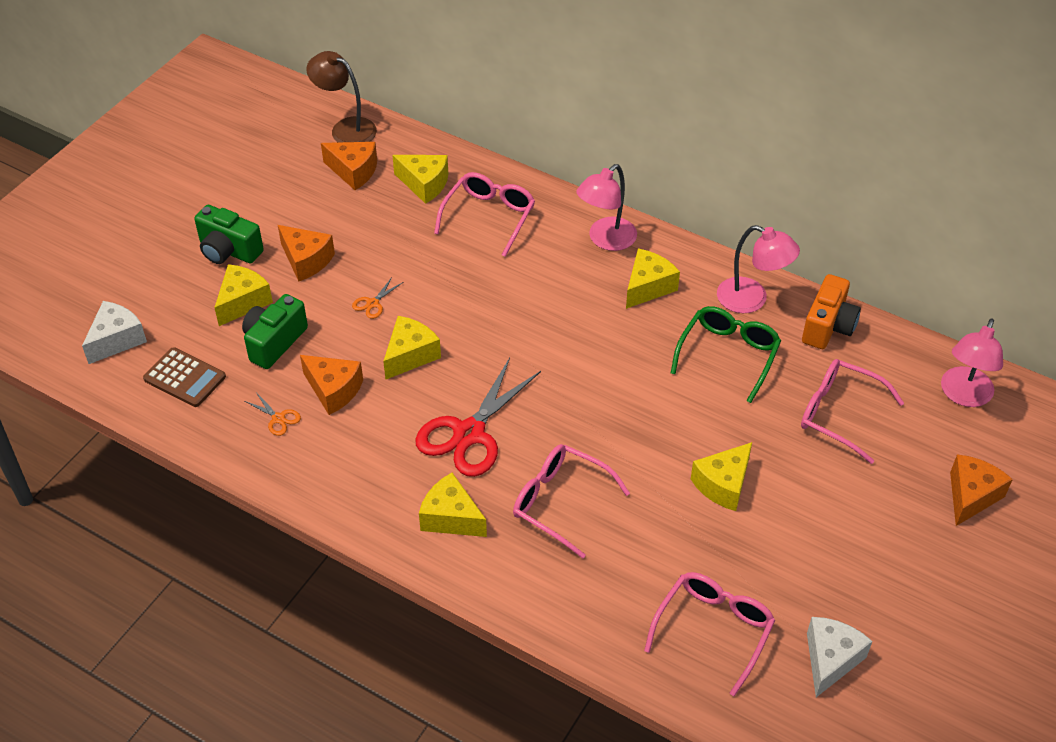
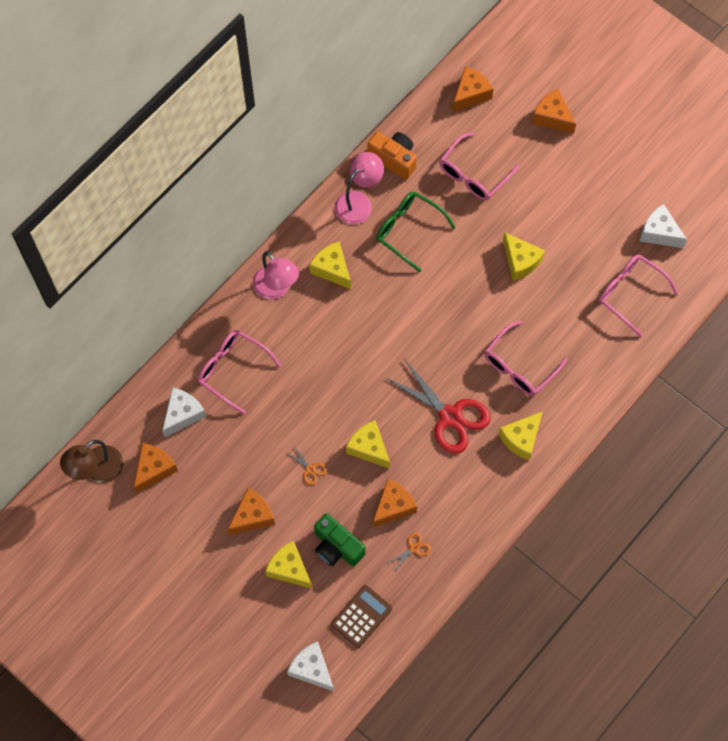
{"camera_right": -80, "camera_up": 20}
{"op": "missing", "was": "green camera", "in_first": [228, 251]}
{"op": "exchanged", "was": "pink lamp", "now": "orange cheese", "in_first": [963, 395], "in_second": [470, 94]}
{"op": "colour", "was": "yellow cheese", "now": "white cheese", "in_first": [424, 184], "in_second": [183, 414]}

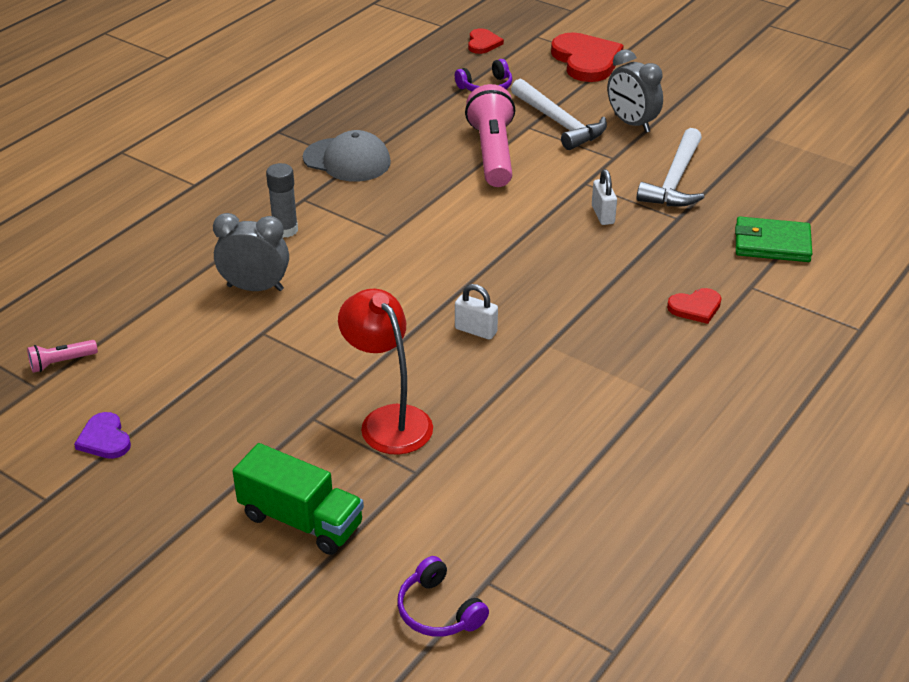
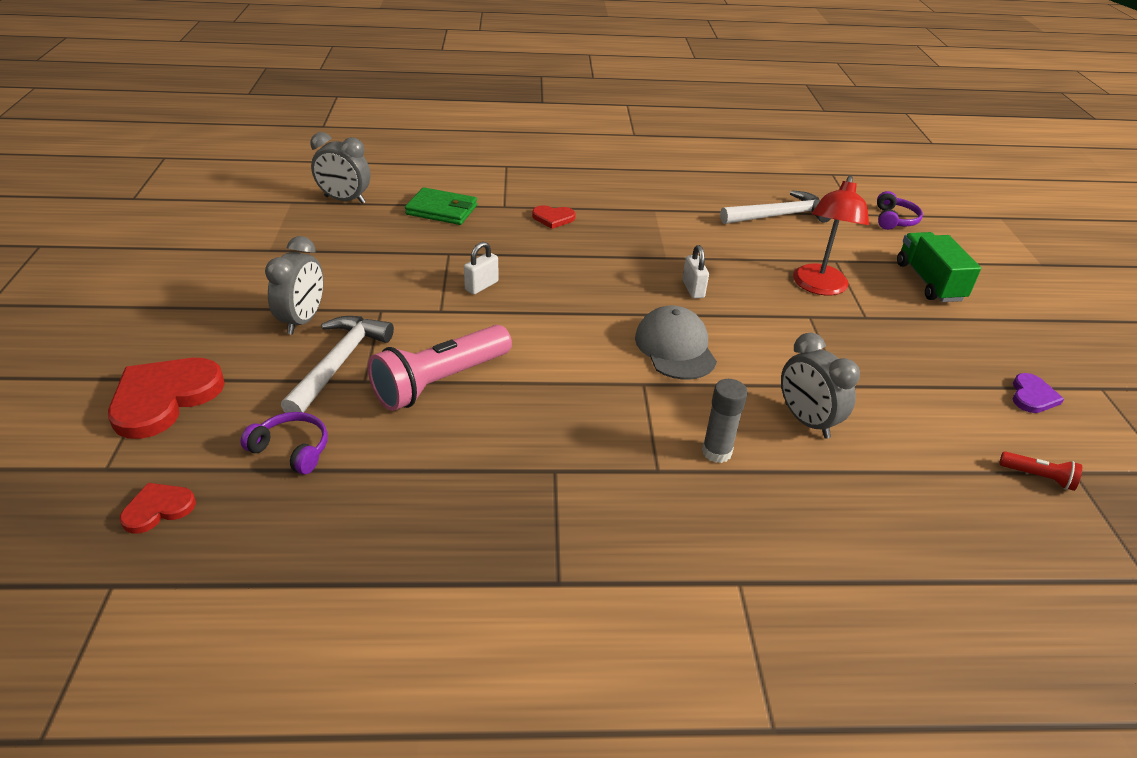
{"camera_right": -130, "camera_up": 0}
{"op": "appeared", "now": "grey clock", "in_second": [345, 200]}
{"op": "relocated", "was": "grey cap", "in_first": [347, 160], "in_second": [675, 348]}
{"op": "relocated", "was": "white hammer", "in_first": [675, 180], "in_second": [779, 216]}
{"op": "colour", "was": "pink flashlight", "now": "red flashlight", "in_first": [61, 362], "in_second": [1038, 477]}
{"op": "spun", "was": "red heart", "in_first": [695, 307], "in_second": [553, 218], "clockwise": 150}
{"op": "spun", "was": "green wallet", "in_first": [772, 244], "in_second": [442, 210], "clockwise": -45}

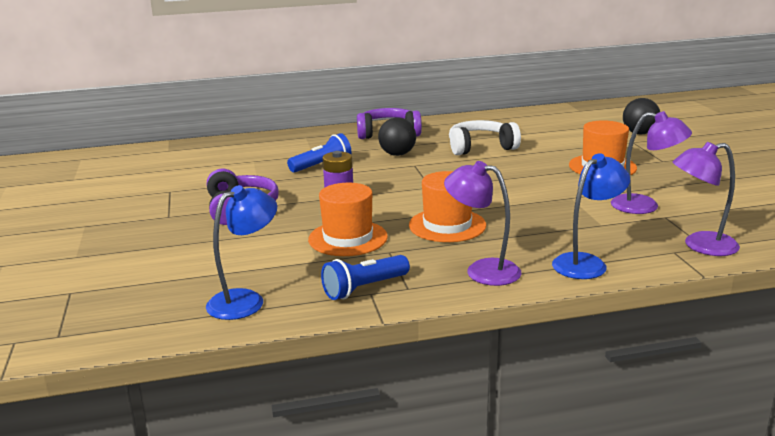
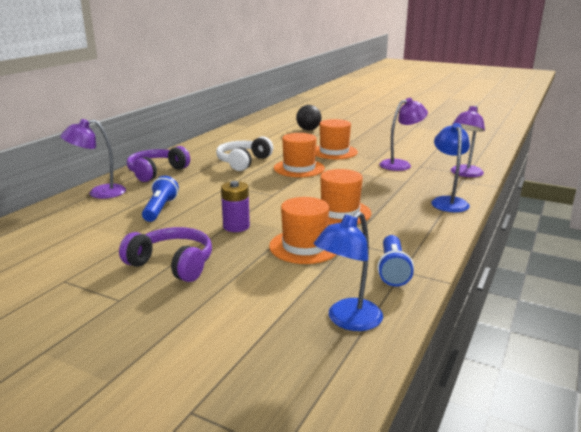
{"camera_right": -50, "camera_up": 0}
{"op": "missing", "was": "black ball", "in_first": [397, 154]}
{"op": "appeared", "now": "orange hat", "in_second": [299, 168]}
{"op": "relocated", "was": "purple lamp", "in_first": [482, 270], "in_second": [99, 193]}
{"op": "spun", "was": "blue lamp", "in_first": [245, 300], "in_second": [348, 320], "clockwise": -135}

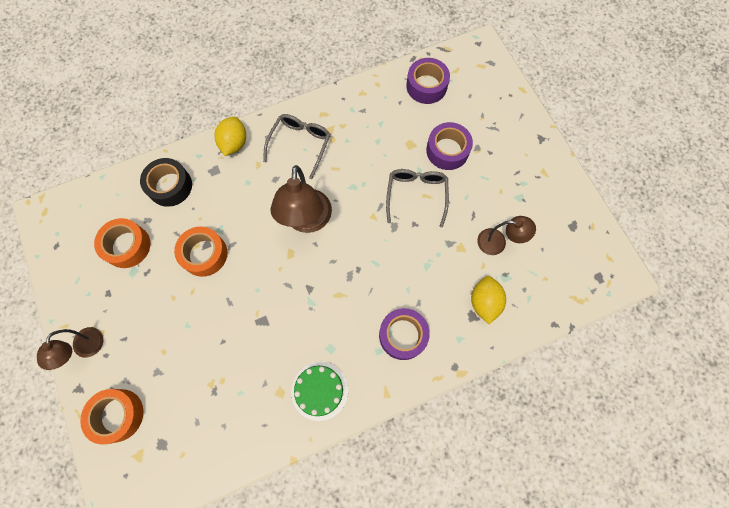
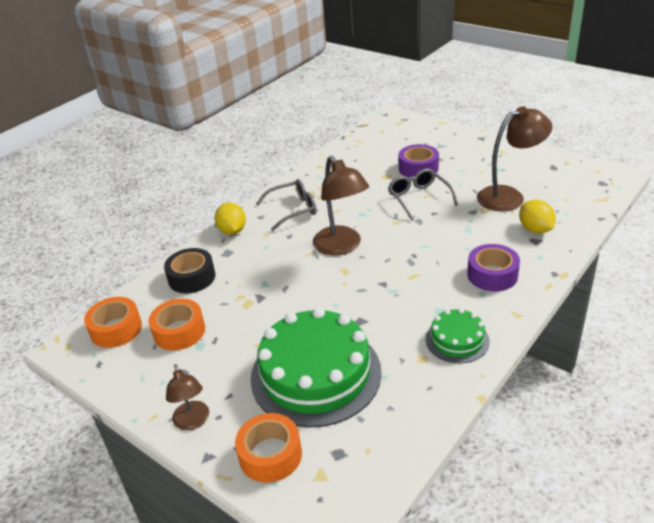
{"camera_right": -25, "camera_up": -35}
{"op": "missing", "was": "purple tape", "in_first": [426, 86]}
{"op": "appeared", "now": "green cake", "in_second": [315, 374]}
{"op": "relocated", "was": "orange tape", "in_first": [204, 254], "in_second": [116, 329]}
{"op": "spun", "was": "grey glasses", "in_first": [300, 144], "in_second": [293, 209], "clockwise": 75}
{"op": "size", "was": "brown lamp", "in_first": [497, 242], "in_second": [509, 196], "ratio": 1.7}

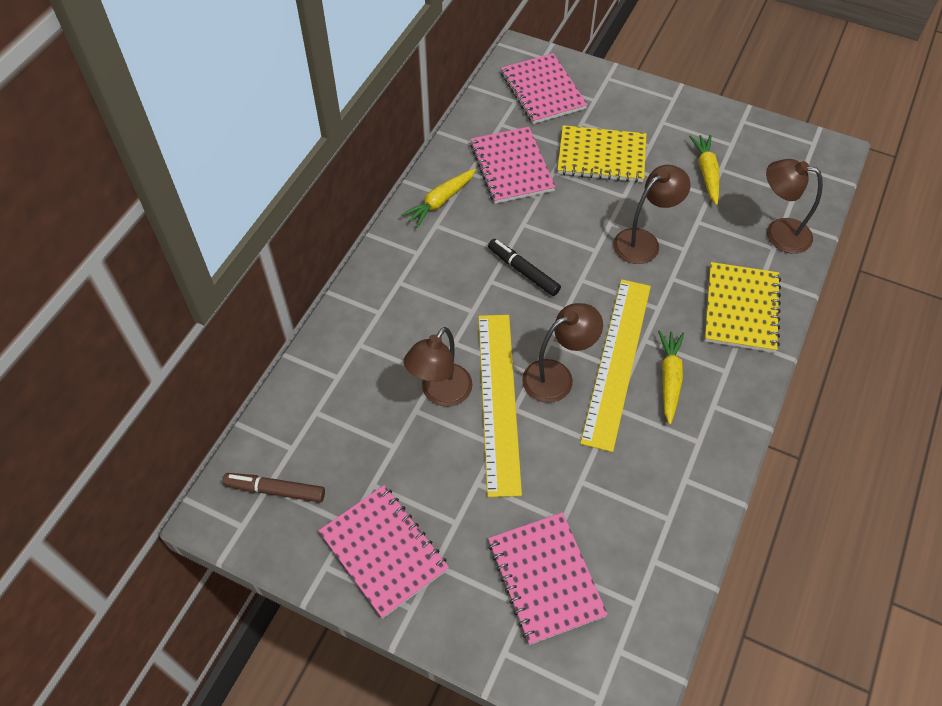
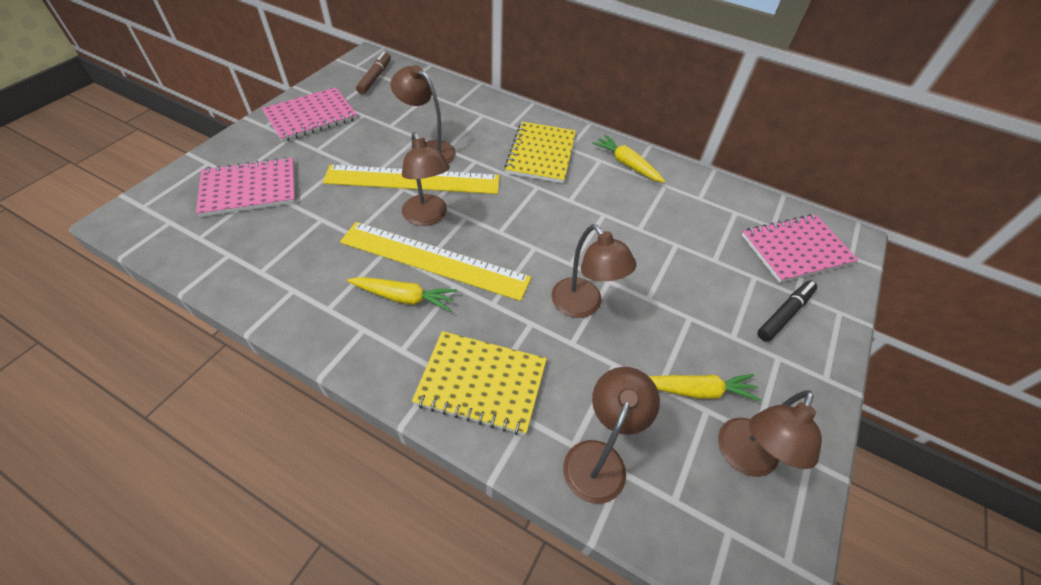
{"camera_right": 90, "camera_up": -5}
{"op": "missing", "was": "pink notebook", "in_first": [511, 167]}
{"op": "appeared", "now": "brown lamp", "in_second": [743, 458]}
{"op": "relocated", "was": "black marker", "in_first": [523, 271], "in_second": [784, 314]}
{"op": "relocated", "was": "yellow notebook", "in_first": [601, 156], "in_second": [541, 154]}

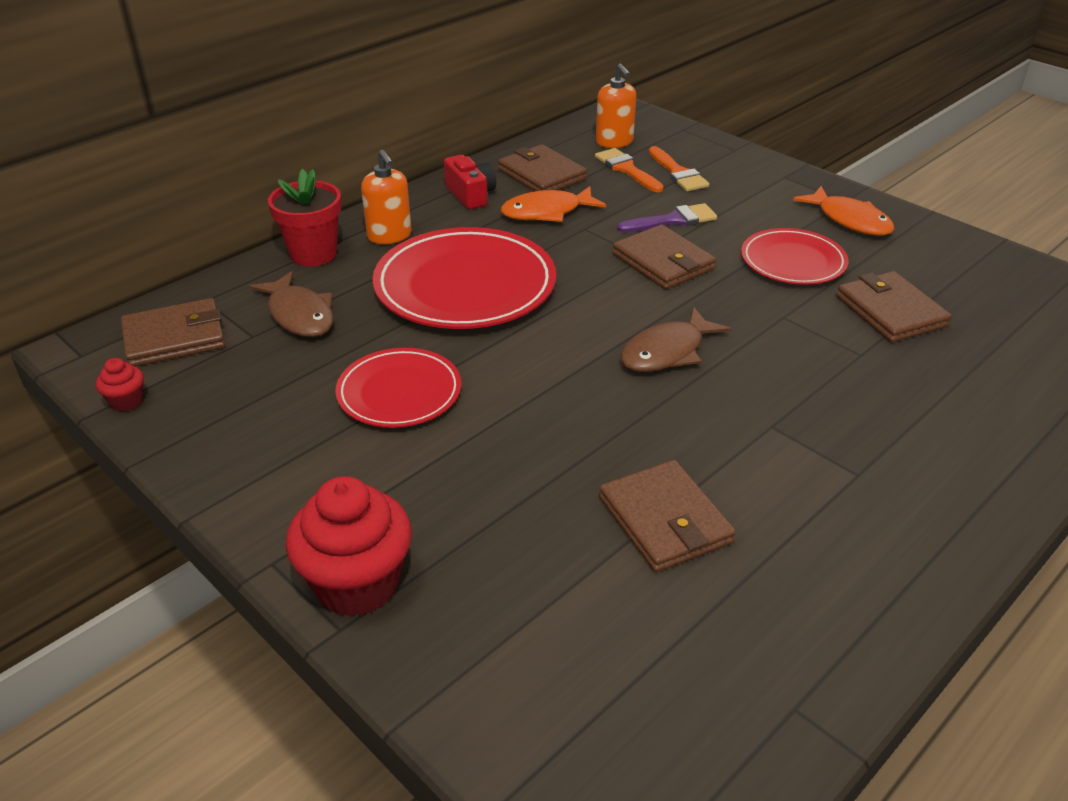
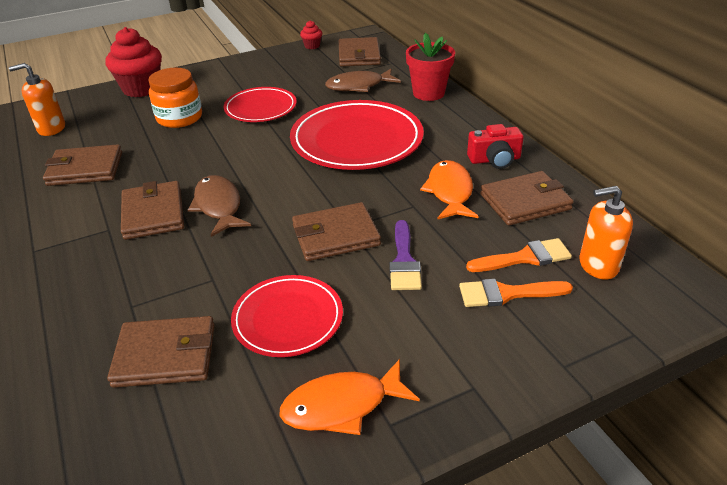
{"camera_right": 110, "camera_up": 0}
{"op": "appeared", "now": "brown wallet", "in_second": [153, 213]}
{"op": "appeared", "now": "orange jar", "in_second": [179, 118]}
{"op": "relocated", "was": "orange soap dispenser", "in_first": [389, 236], "in_second": [51, 128]}

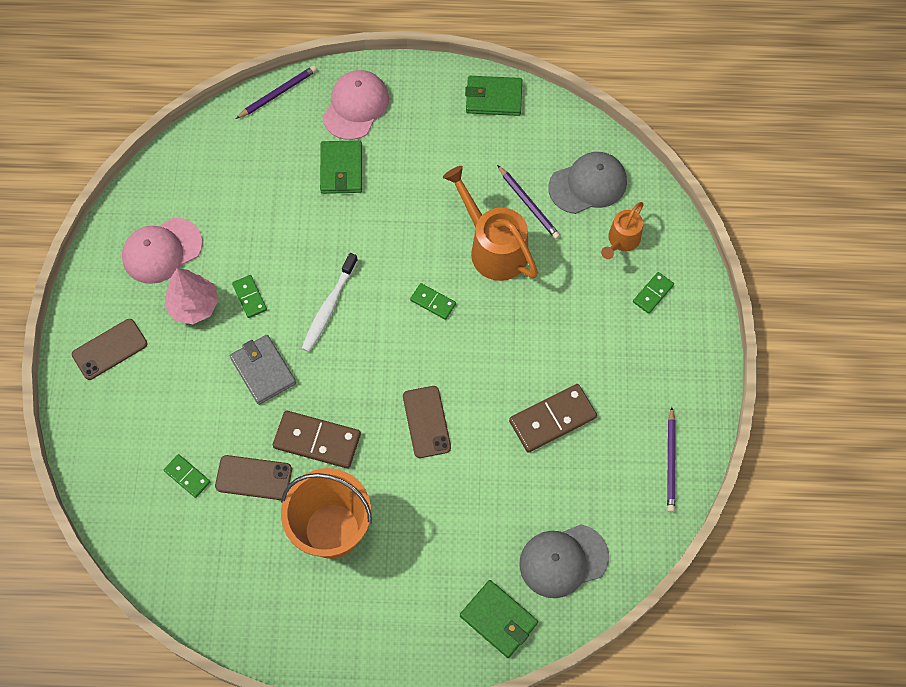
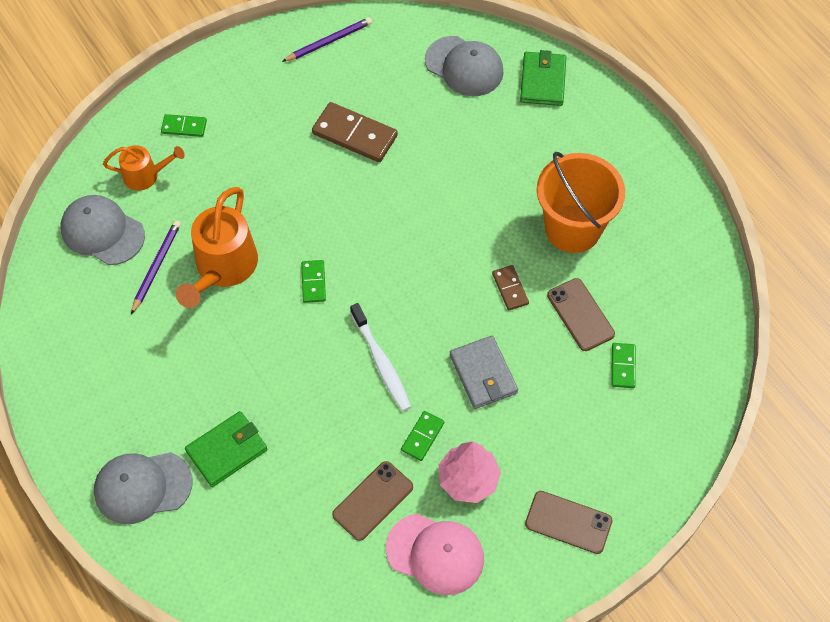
{"camera_right": -125, "camera_up": -5}
{"op": "missing", "was": "purple pencil", "in_first": [278, 93]}
{"op": "missing", "was": "green wallet", "in_first": [493, 98]}
{"op": "relocated", "was": "brown phone", "in_first": [426, 422], "in_second": [373, 501]}
{"op": "colour", "was": "pink cap", "now": "grey cap", "in_first": [356, 106], "in_second": [142, 487]}
{"op": "spun", "was": "grey wallet", "in_first": [263, 371], "in_second": [483, 374], "clockwise": -45}
{"op": "spun", "was": "white toothbrush", "in_first": [329, 307], "in_second": [381, 362], "clockwise": 75}
{"op": "size", "was": "brown domino", "in_first": [317, 441], "in_second": [510, 289], "ratio": 0.55}

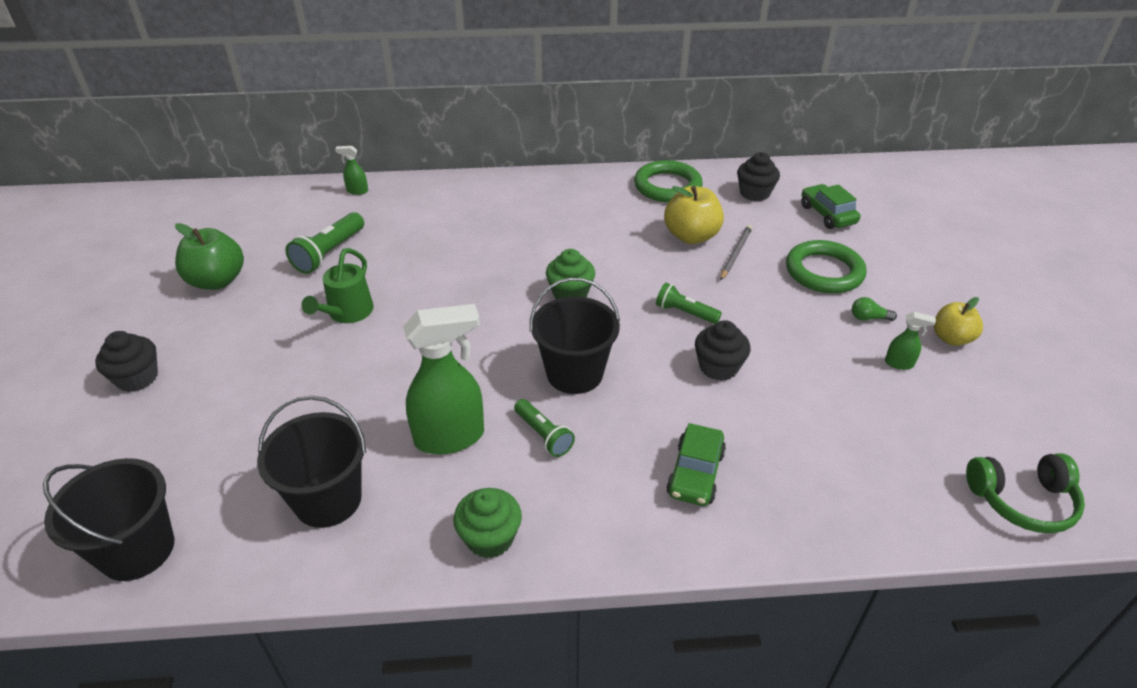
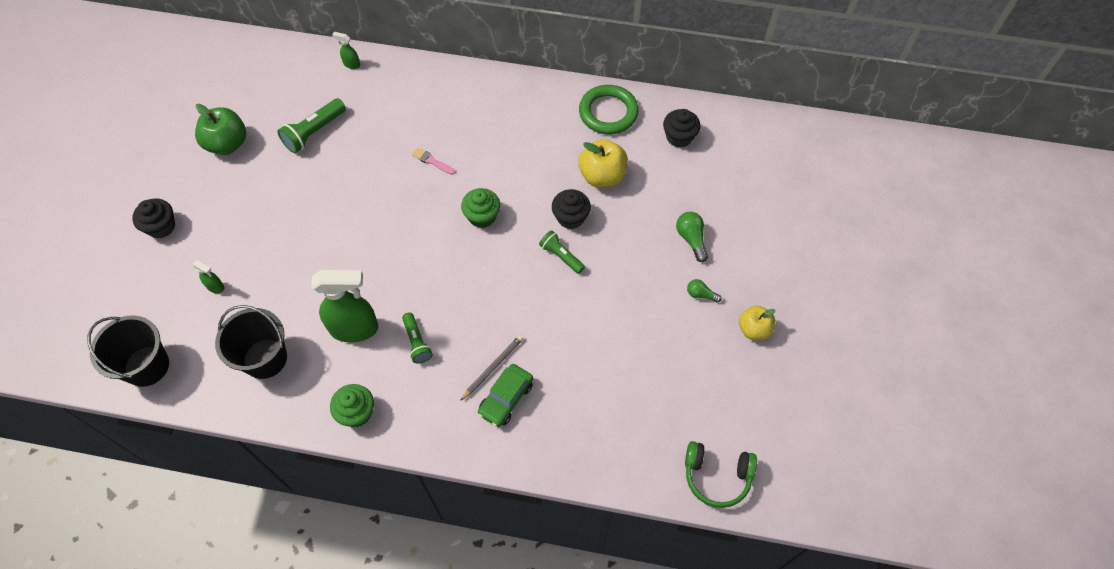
{"camera_right": 15, "camera_up": 20}
{"op": "missing", "was": "green watering can", "in_first": [347, 313]}
{"op": "missing", "was": "black bucket", "in_first": [574, 373]}
{"op": "missing", "was": "green car", "in_first": [827, 214]}
{"op": "appeared", "now": "pink brush", "in_second": [432, 161]}
{"op": "relocated", "was": "black cupcake", "in_first": [718, 367], "in_second": [570, 217]}
{"op": "relocated", "was": "grey pencil", "in_first": [735, 254], "in_second": [493, 367]}
{"op": "relocated", "was": "green spray bottle", "in_first": [899, 364], "in_second": [215, 287]}
{"op": "exchanged", "was": "green ring", "now": "green light bulb", "in_first": [824, 272], "in_second": [691, 239]}

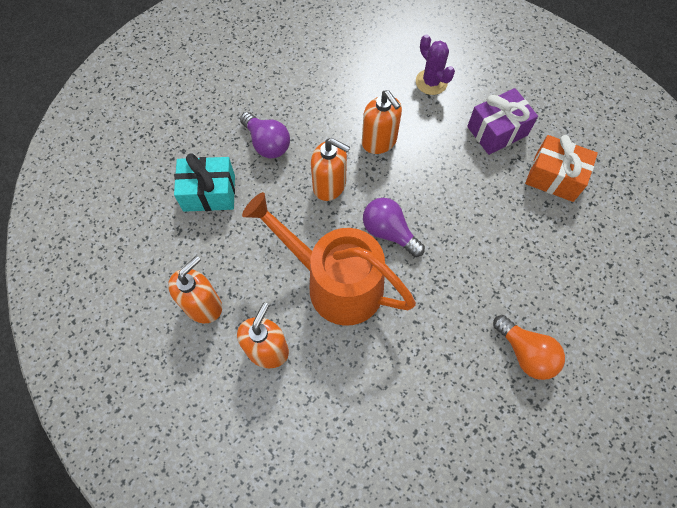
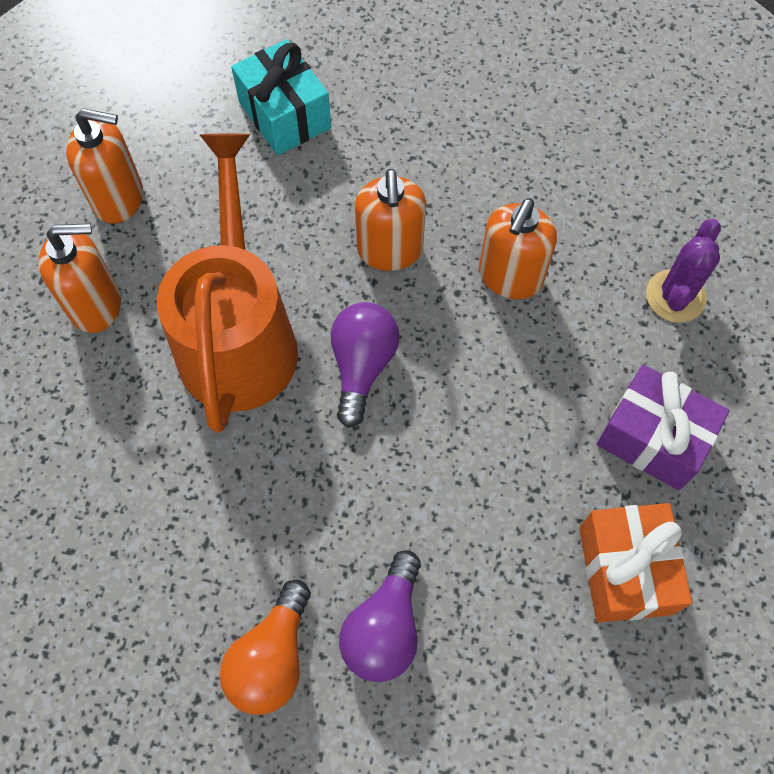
{"camera_right": 60, "camera_up": 0}
{"op": "relocated", "was": "purple light bulb", "in_first": [267, 143], "in_second": [385, 628]}

